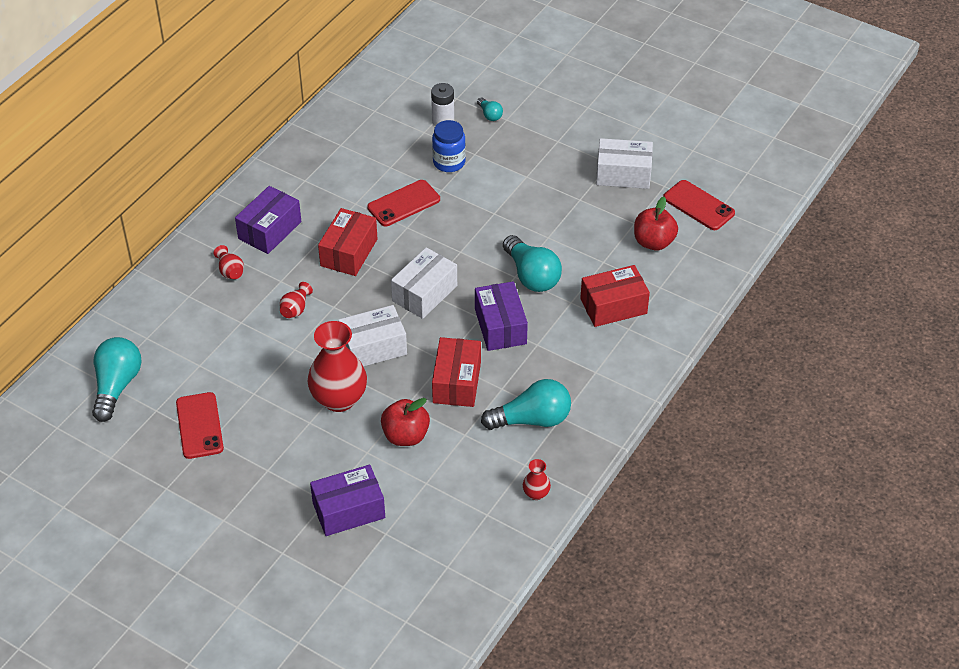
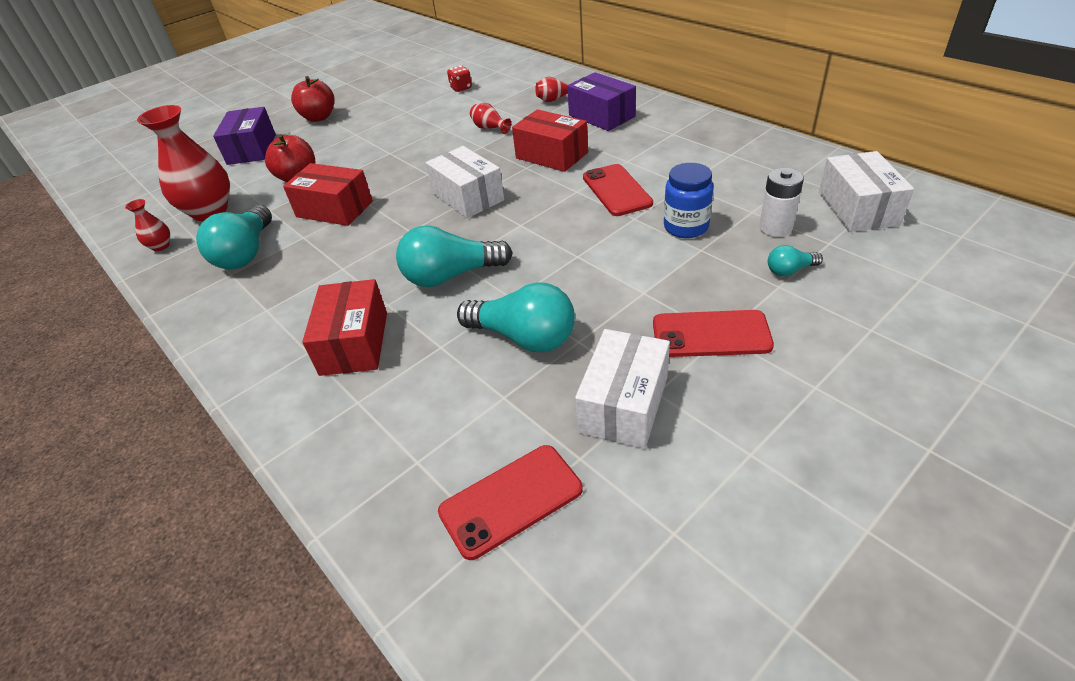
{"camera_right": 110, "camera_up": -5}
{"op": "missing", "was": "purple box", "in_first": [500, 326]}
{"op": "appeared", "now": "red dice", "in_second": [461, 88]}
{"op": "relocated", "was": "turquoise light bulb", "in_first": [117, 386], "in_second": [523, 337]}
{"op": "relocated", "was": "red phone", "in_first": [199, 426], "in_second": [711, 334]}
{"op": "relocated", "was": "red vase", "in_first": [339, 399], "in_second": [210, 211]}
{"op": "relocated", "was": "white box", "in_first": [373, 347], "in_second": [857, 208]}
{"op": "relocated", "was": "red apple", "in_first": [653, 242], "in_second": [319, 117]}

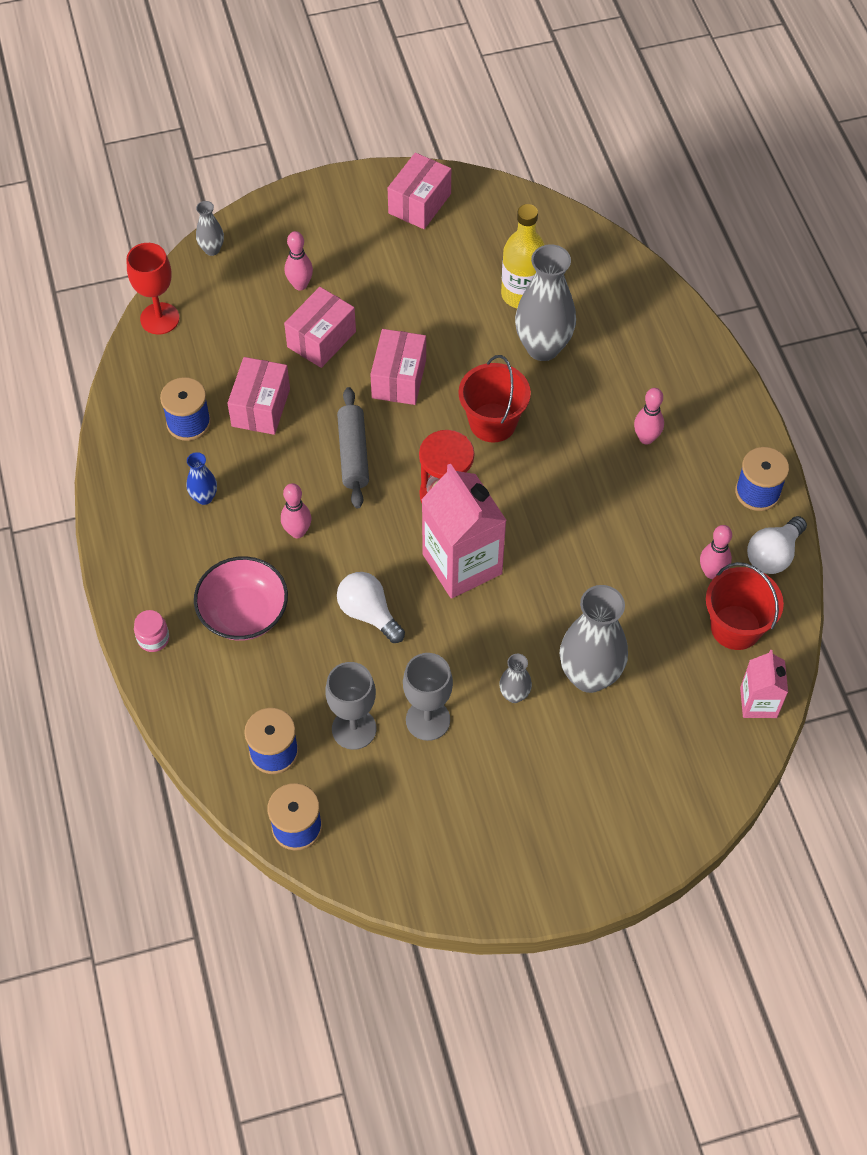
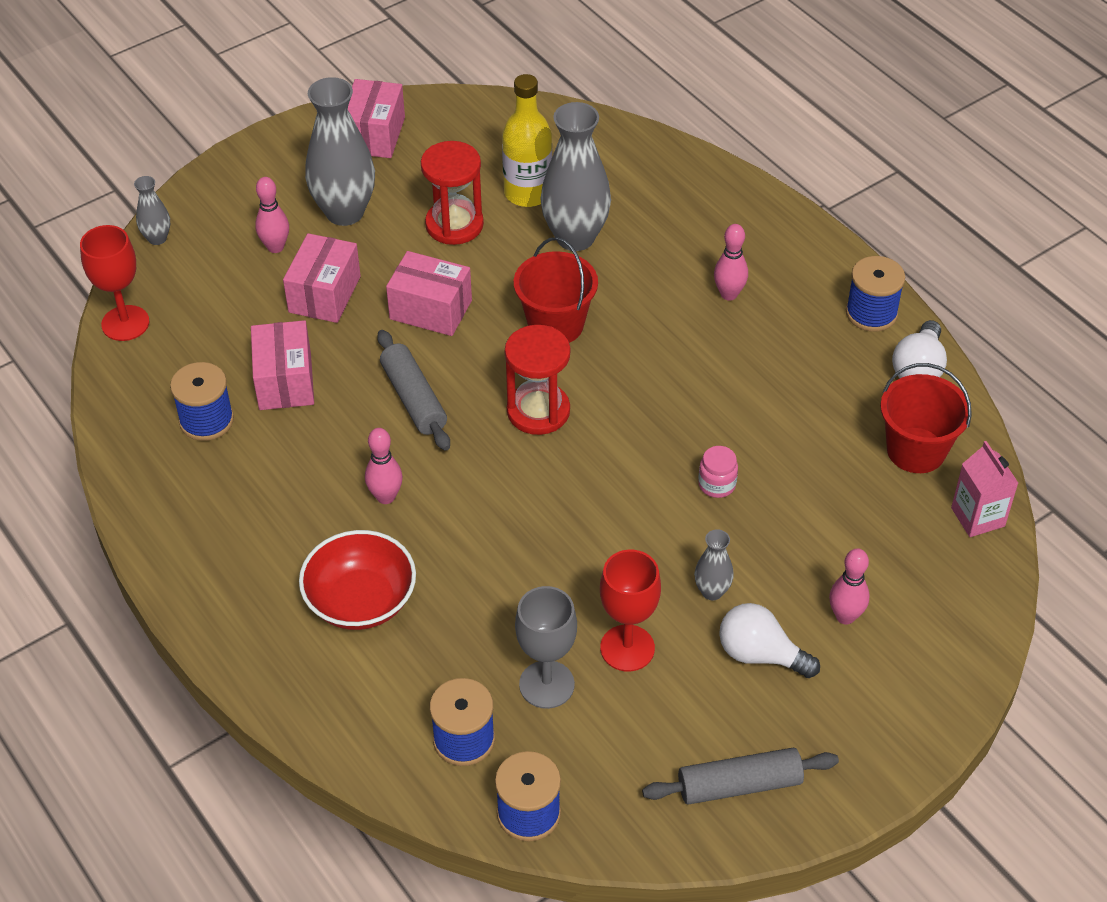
{"camera_right": -20, "camera_up": -10}
{"op": "missing", "was": "blue vase", "in_first": [204, 497]}
{"op": "missing", "was": "pink carton", "in_first": [462, 564]}
{"op": "appeared", "now": "red hourglass", "in_second": [454, 225]}
{"op": "appeared", "now": "grey rolling pin", "in_second": [739, 785]}
{"op": "relocated", "was": "pink jar", "in_first": [153, 639], "in_second": [717, 484]}
{"op": "relocated", "was": "white light bulb", "in_first": [368, 613], "in_second": [760, 654]}
{"op": "relocated", "was": "grey vase", "in_first": [589, 676], "in_second": [345, 212]}
{"op": "relocated", "was": "pink bowling pin", "in_first": [711, 572], "in_second": [845, 616]}
{"op": "colour", "was": "pink bowl", "now": "red bowl", "in_first": [244, 613], "in_second": [361, 601]}
{"op": "colour", "was": "grey goblet", "now": "red goblet", "in_first": [428, 720], "in_second": [627, 648]}
{"op": "spun", "was": "pink box", "in_first": [399, 378], "in_second": [430, 310], "clockwise": -60}

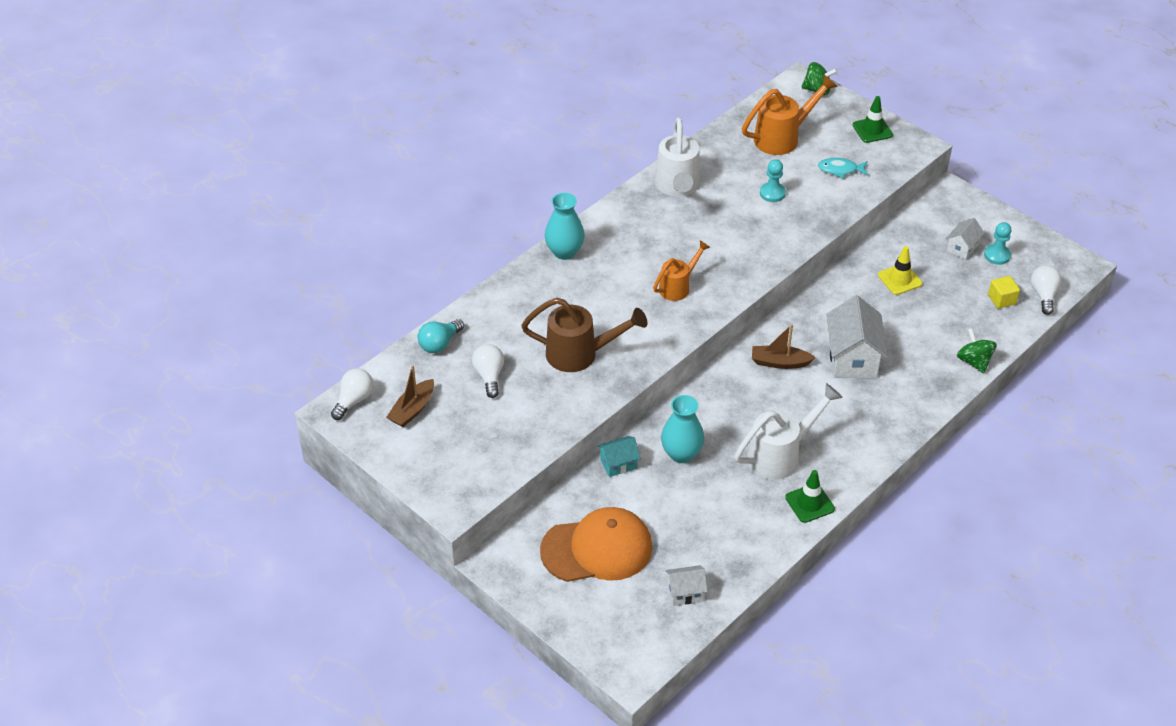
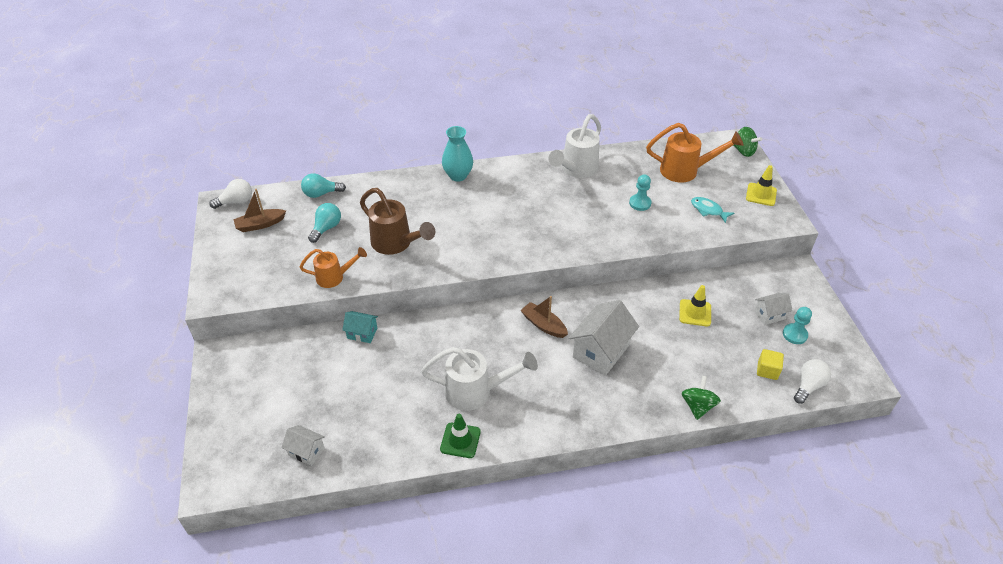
{"camera_right": 35, "camera_up": 0}
{"op": "missing", "was": "orange cap", "in_first": [597, 549]}
{"op": "missing", "was": "turquoise vase", "in_first": [681, 454]}
{"op": "relocated", "was": "orange watering can", "in_first": [678, 286], "in_second": [335, 277]}
{"op": "colour", "was": "white light bulb", "now": "turquoise light bulb", "in_first": [489, 376], "in_second": [326, 228]}
{"op": "colour", "was": "green traffic cone", "now": "yellow traffic cone", "in_first": [872, 130], "in_second": [761, 194]}

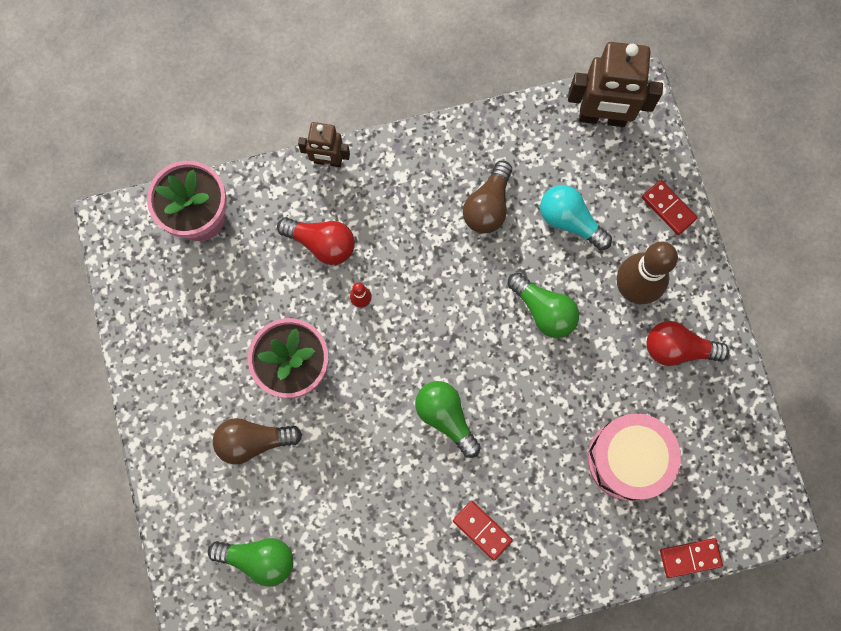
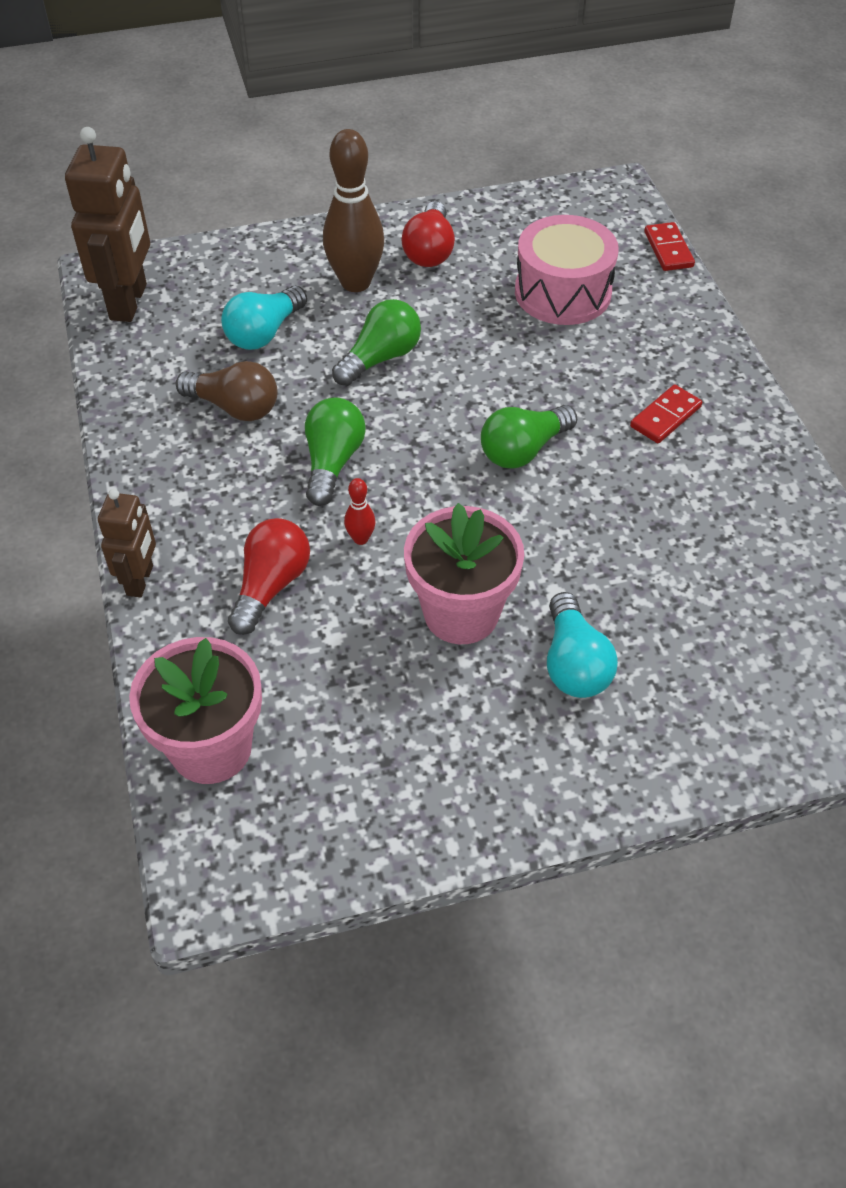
{"camera_right": -90, "camera_up": -25}
{"op": "missing", "was": "red domino", "in_first": [668, 208]}
{"op": "relocated", "was": "green light bulb", "in_first": [259, 558], "in_second": [332, 462]}
{"op": "colour", "was": "brown light bulb", "now": "turquoise light bulb", "in_first": [254, 441], "in_second": [574, 663]}

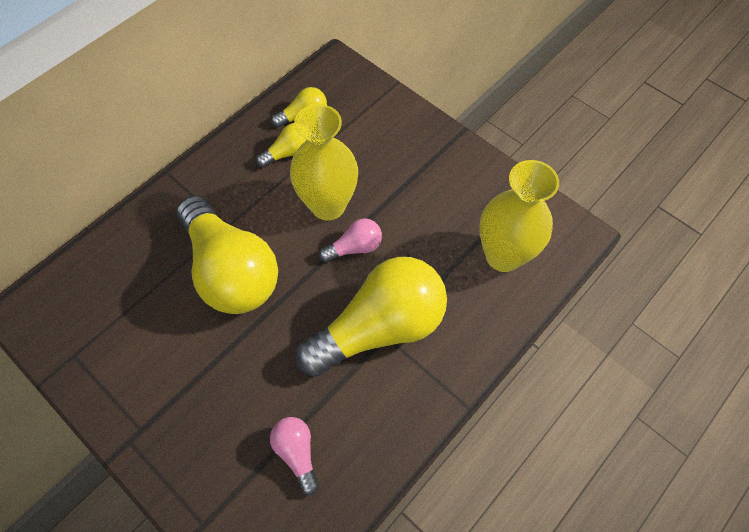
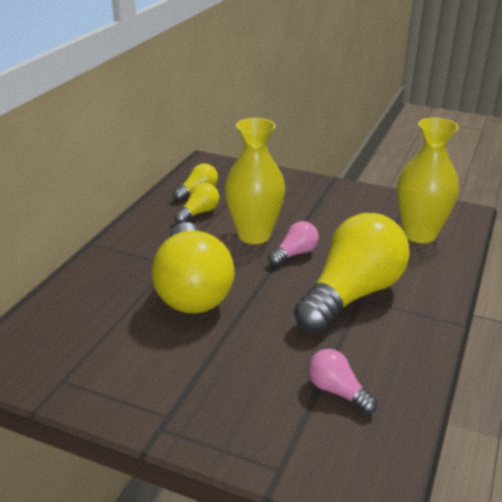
{"camera_right": -20, "camera_up": -30}
{"op": "spun", "was": "yellow light bulb", "in_first": [231, 270], "in_second": [192, 289], "clockwise": 45}

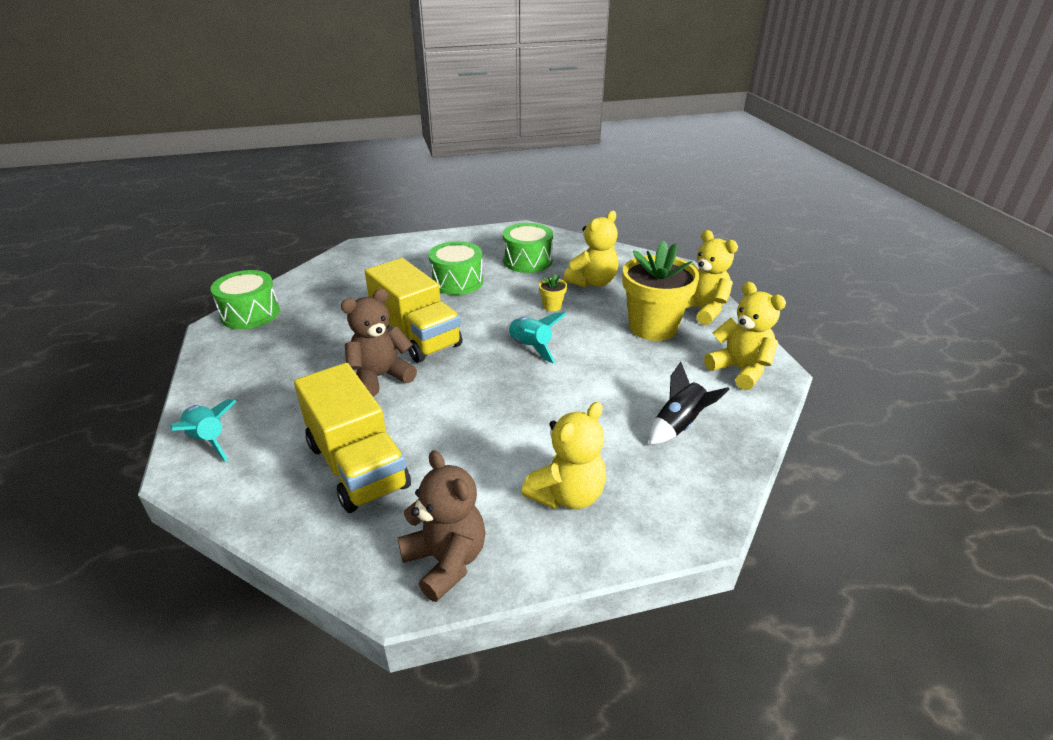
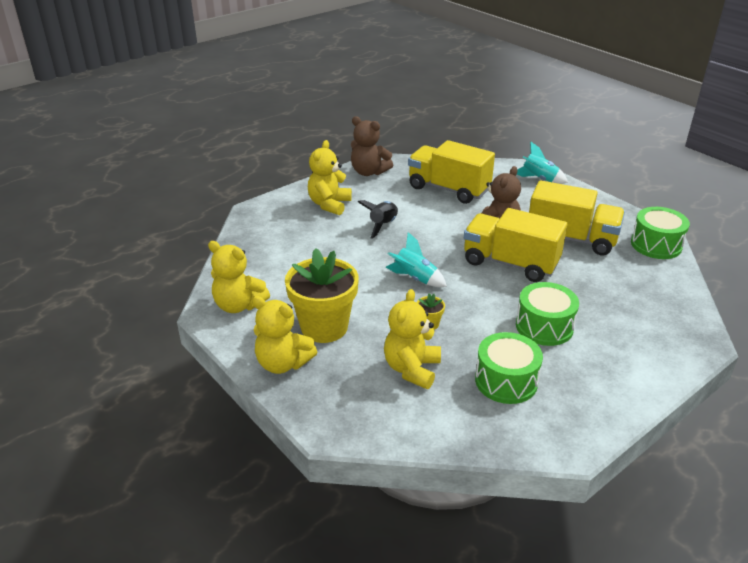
{"camera_right": 155, "camera_up": 0}
{"op": "appeared", "now": "yellow truck", "in_second": [571, 239]}
{"op": "relocated", "was": "black rocket", "in_first": [679, 425], "in_second": [383, 225]}

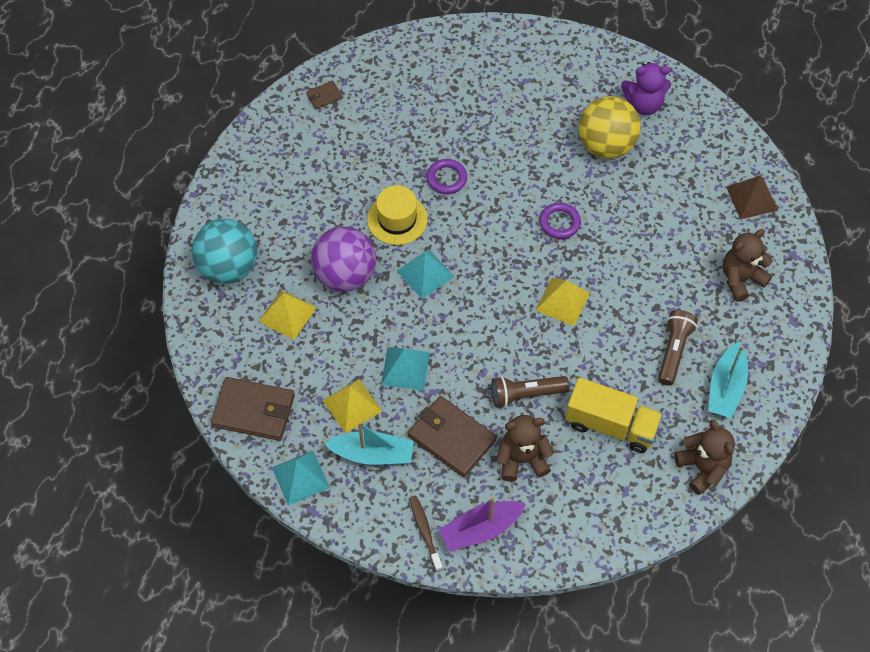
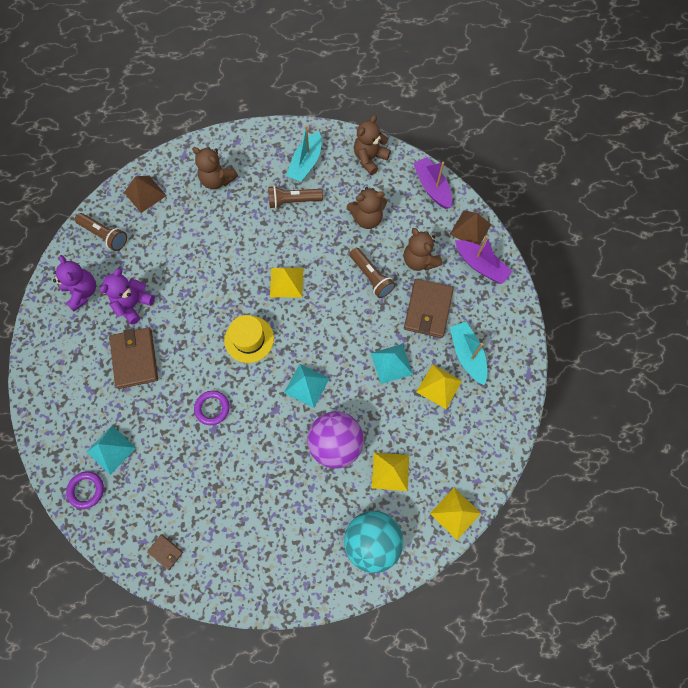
{"camera_right": -115, "camera_up": 10}
{"op": "missing", "was": "brown toothbrush", "in_first": [425, 531]}
{"op": "appeared", "now": "brown flashlight", "in_second": [104, 235]}
{"op": "appeared", "now": "purple boat", "in_second": [432, 187]}
{"op": "appeared", "now": "yellow pyramid", "in_second": [455, 513]}
{"op": "appeared", "now": "brown pyramid", "in_second": [470, 229]}
{"op": "relocated", "was": "brown wallet", "in_first": [254, 411], "in_second": [135, 359]}
{"op": "relocated", "was": "turquoise pyramid", "in_first": [300, 477], "in_second": [111, 449]}
{"op": "relocated", "was": "yellow hat", "in_first": [397, 219], "in_second": [249, 339]}
{"op": "relocated", "was": "purple ring", "in_first": [559, 222], "in_second": [86, 490]}
{"op": "exchanged", "was": "yellow truck", "now": "brown teddy bear", "in_first": [611, 425], "in_second": [367, 218]}
{"op": "exchanged", "was": "yellow ball", "now": "purple teddy bear", "in_first": [606, 145], "in_second": [133, 304]}
{"op": "spun", "was": "turquoise boat", "in_first": [726, 387], "in_second": [306, 163], "clockwise": 120}

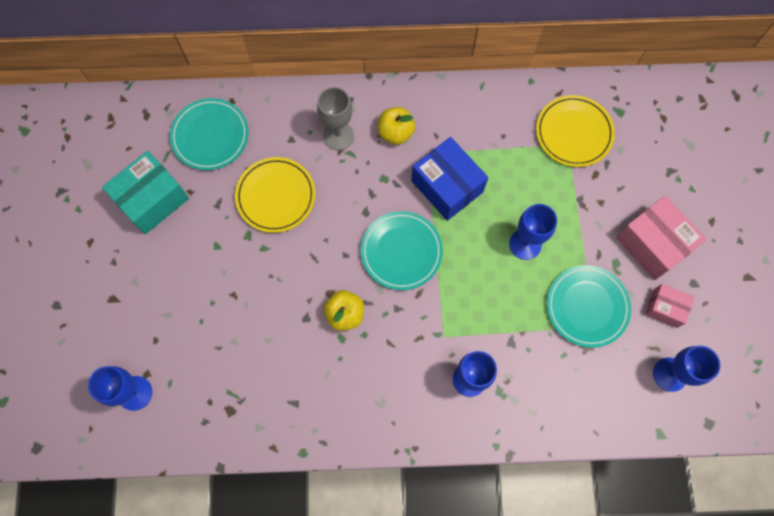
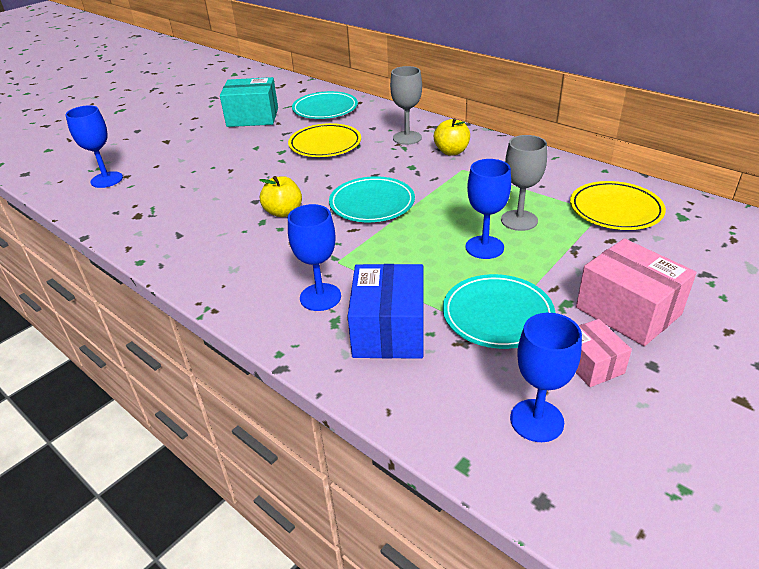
{"camera_right": 45, "camera_up": -35}
{"op": "appeared", "now": "grey goblet", "in_second": [519, 220]}
{"op": "relocated", "was": "blue box", "in_first": [447, 186], "in_second": [389, 330]}
{"op": "spun", "was": "pink box", "in_first": [652, 244], "in_second": [628, 311], "clockwise": -45}

